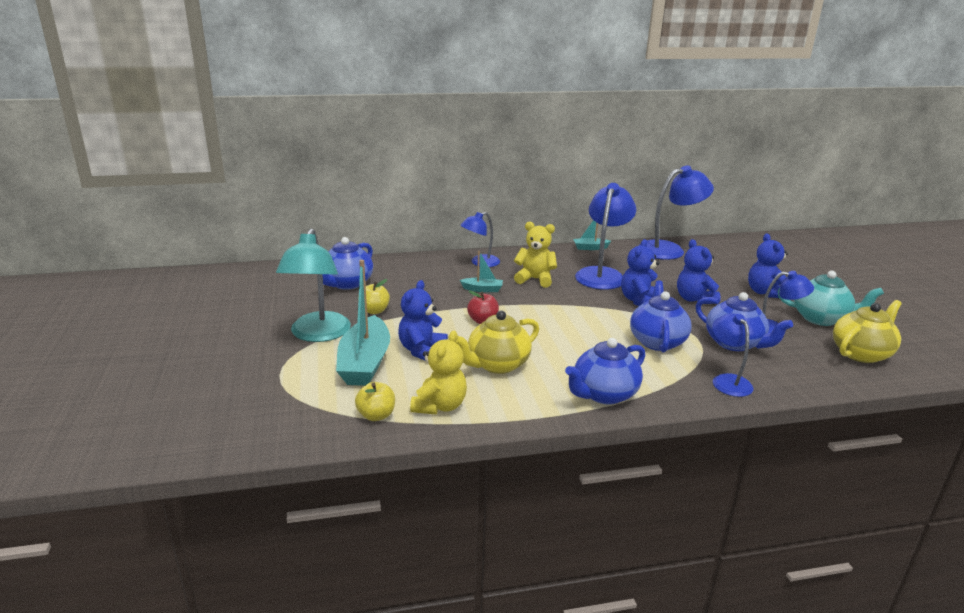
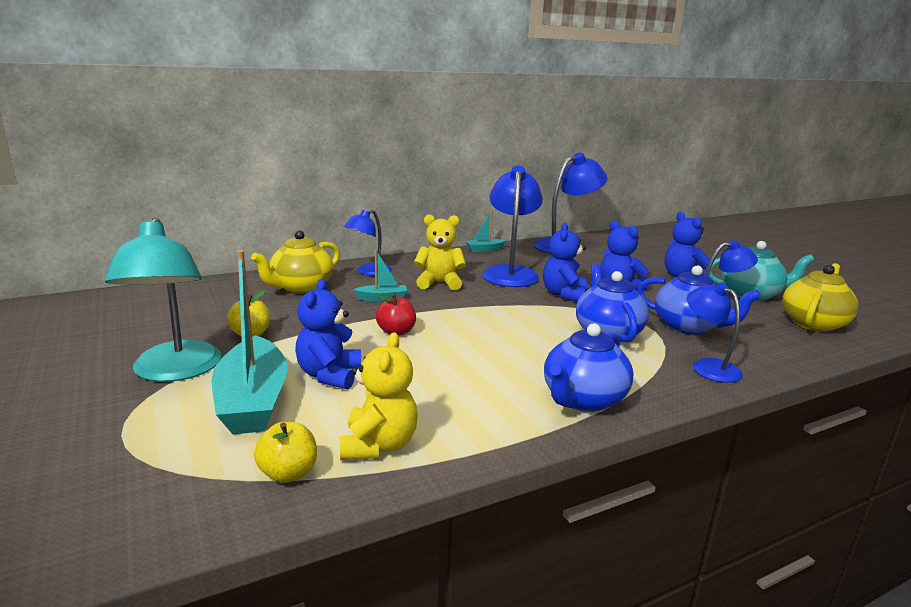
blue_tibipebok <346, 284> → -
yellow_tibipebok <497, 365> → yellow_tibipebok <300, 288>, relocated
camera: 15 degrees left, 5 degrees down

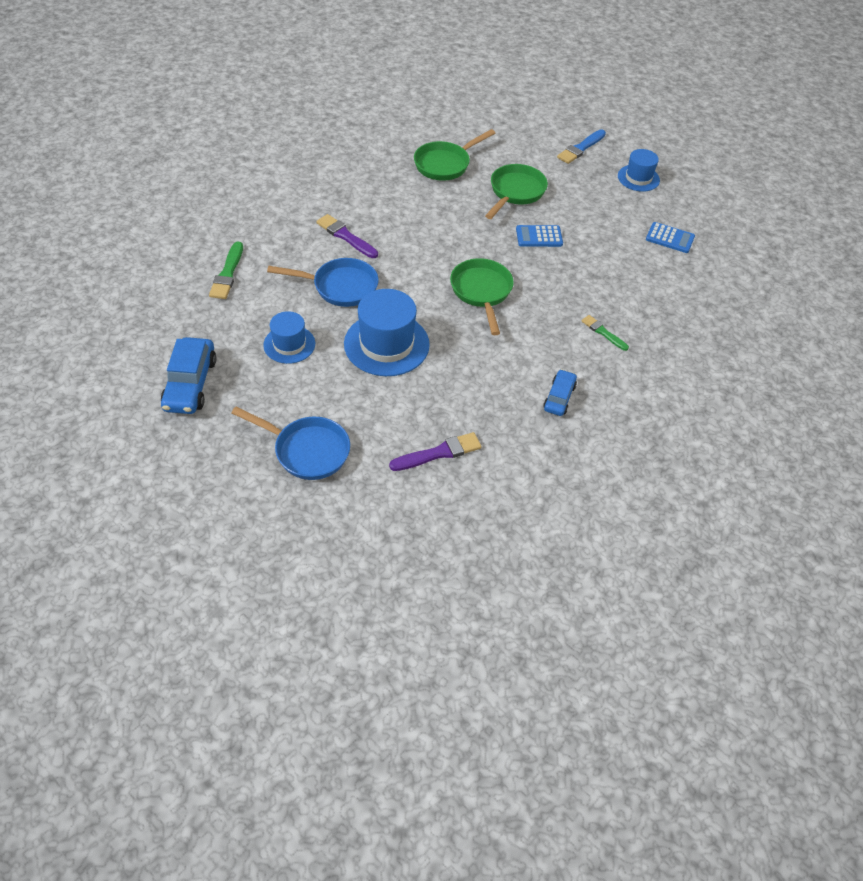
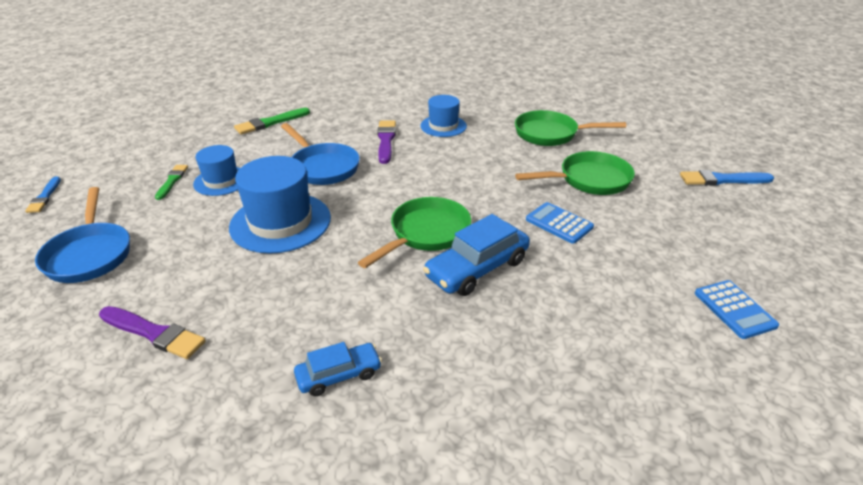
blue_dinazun <638, 178> → blue_dinazun <443, 126>, relocated
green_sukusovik <603, 332> → green_sukusovik <172, 181>, relocated
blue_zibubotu <190, 384> → blue_zibubotu <477, 268>, relocated
- → blue_sukusovik <44, 197>
camera: 50 degrees right, 15 degrees down

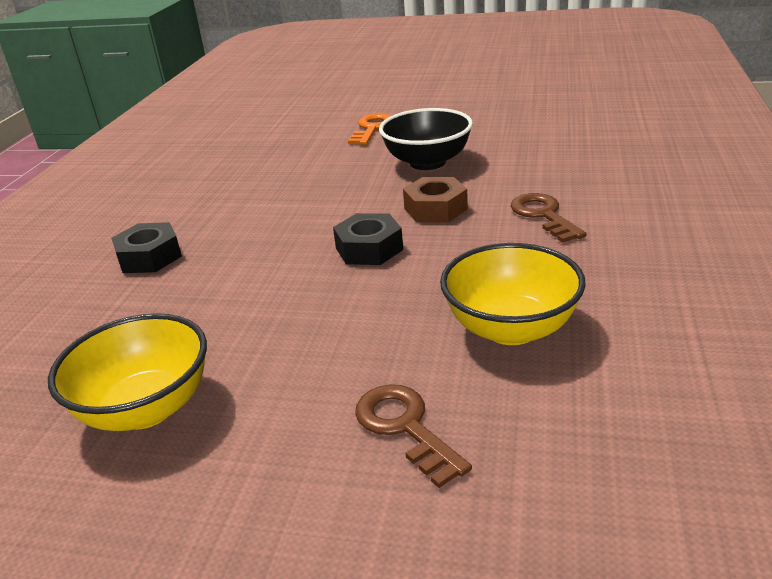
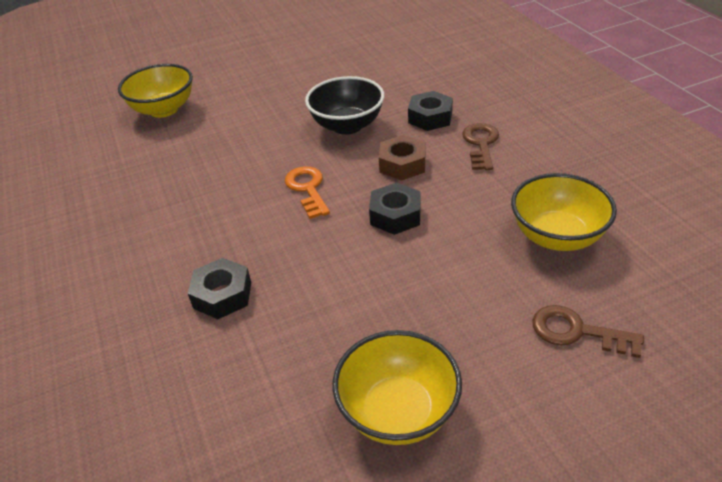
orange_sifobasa <372, 128> → orange_sifobasa <307, 189>, relocated
brown_sifobasa <543, 215> → brown_sifobasa <481, 144>, 60 degrees clockwise
- → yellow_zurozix <164, 109>
- → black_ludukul <430, 117>
camera: 35 degrees left, 10 degrees up

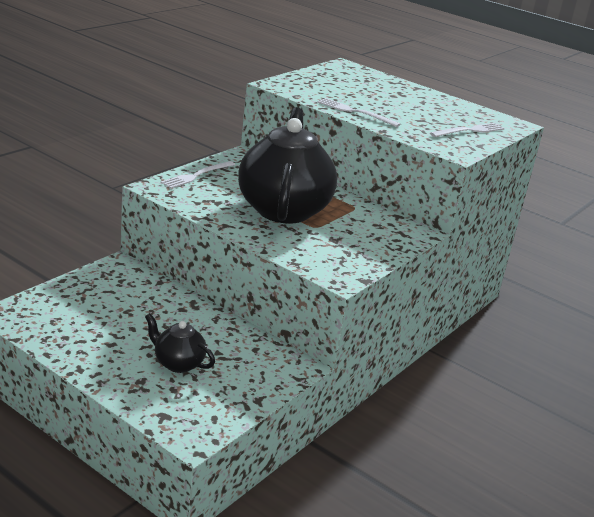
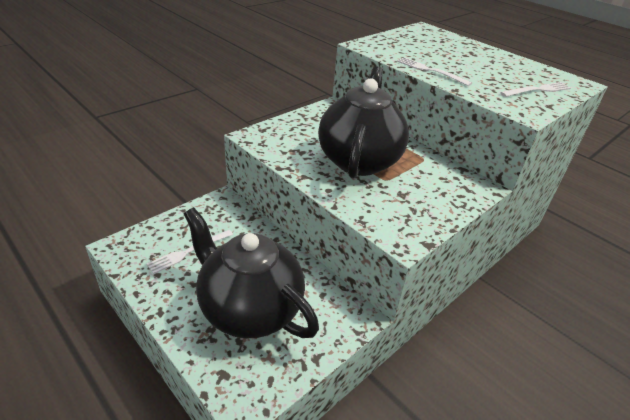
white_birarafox <197, 175> → white_birarafox <188, 252>, relocated
black_tibipebok <178, 363> → black_tibipebok <249, 309>, x2.20
camera: 10 degrees right, 10 degrees up

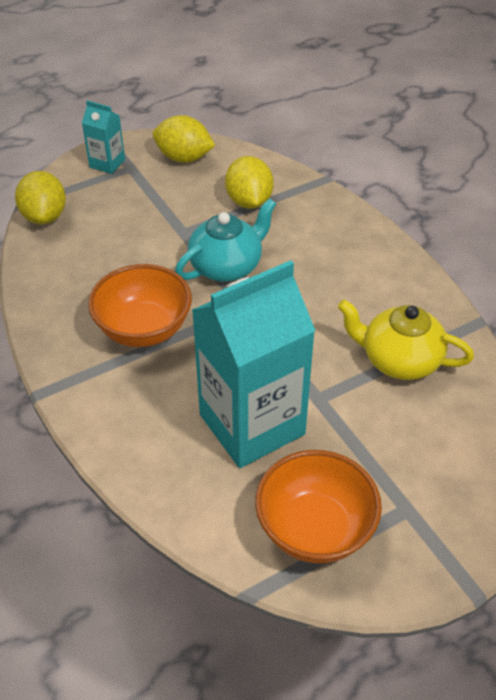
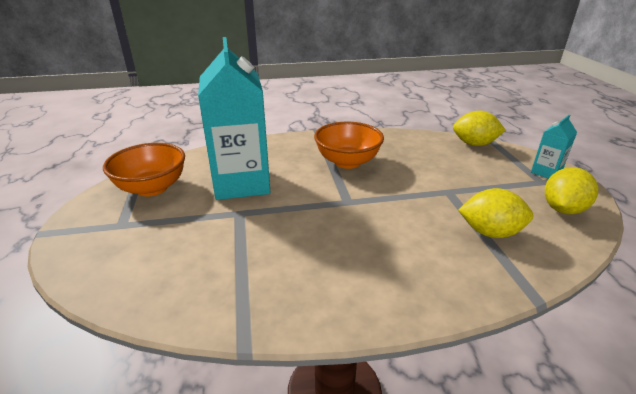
turquoise_tibipebok <227, 266> → -
yellow_tibipebok <399, 360> → -
camera: 110 degrees right, 15 degrees down

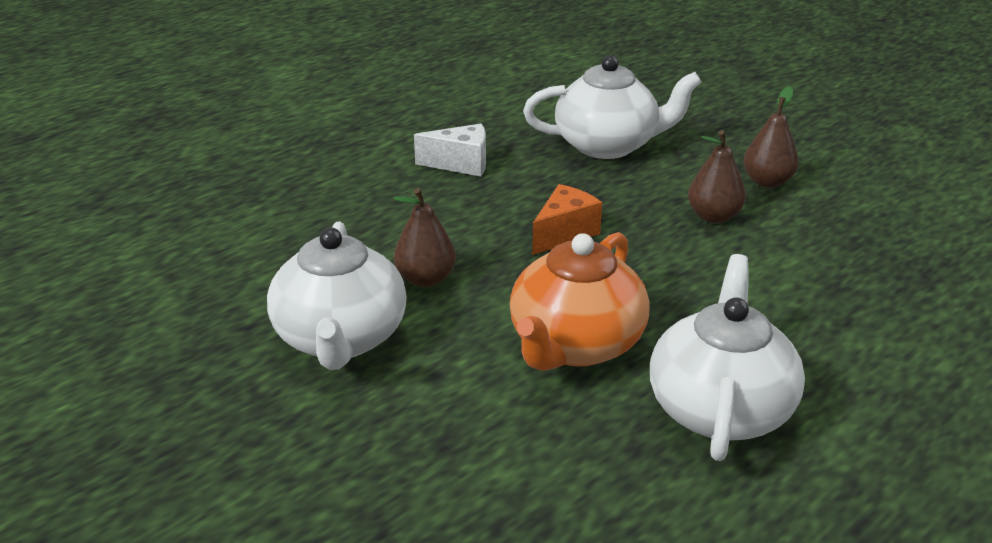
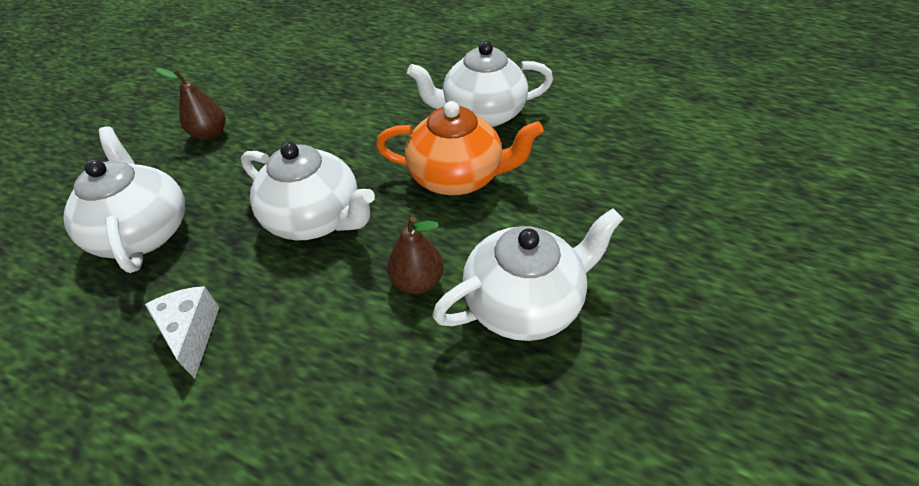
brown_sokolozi <713, 216> → -
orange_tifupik <564, 233> → white_tibipebok <316, 219>
camera: 110 degrees left, 15 degrees up

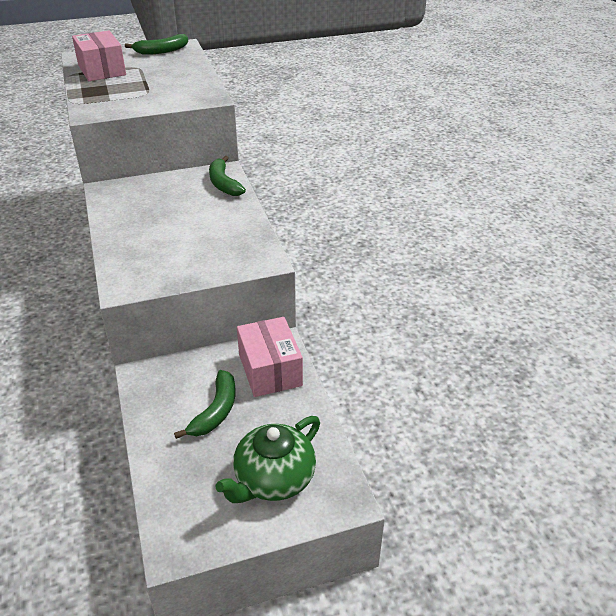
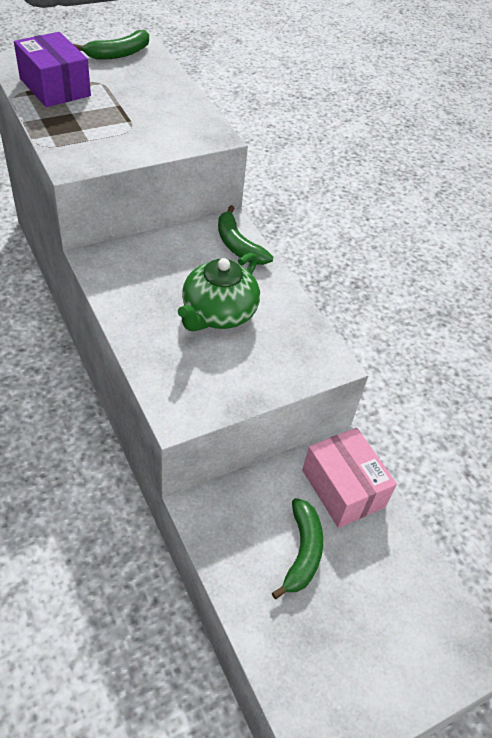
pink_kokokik <102, 70> → purple_kokokik <55, 87>
green_tibipebok <273, 479> → green_tibipebok <218, 314>, relocated
camera: 15 degrees left, 10 degrees up

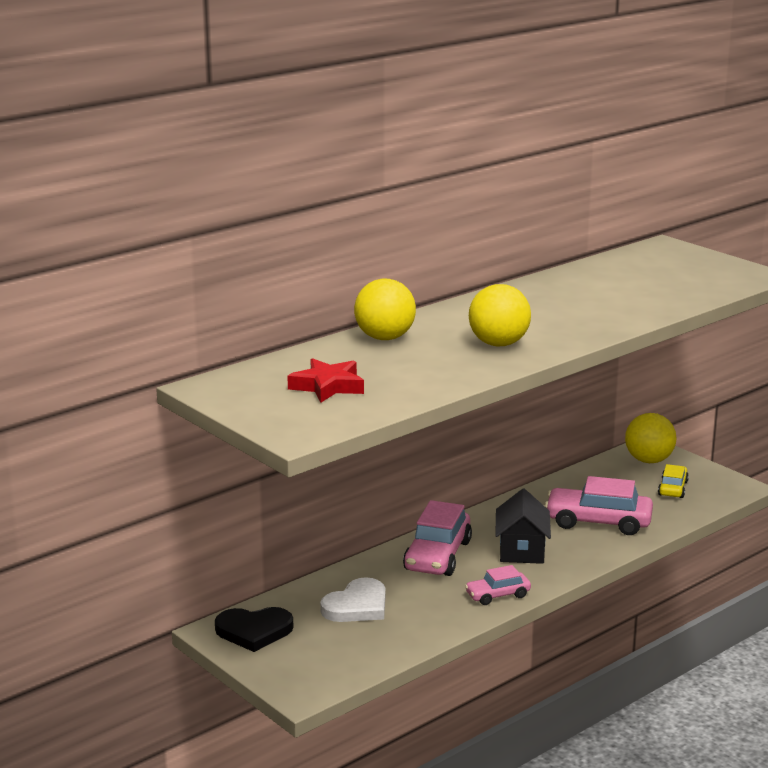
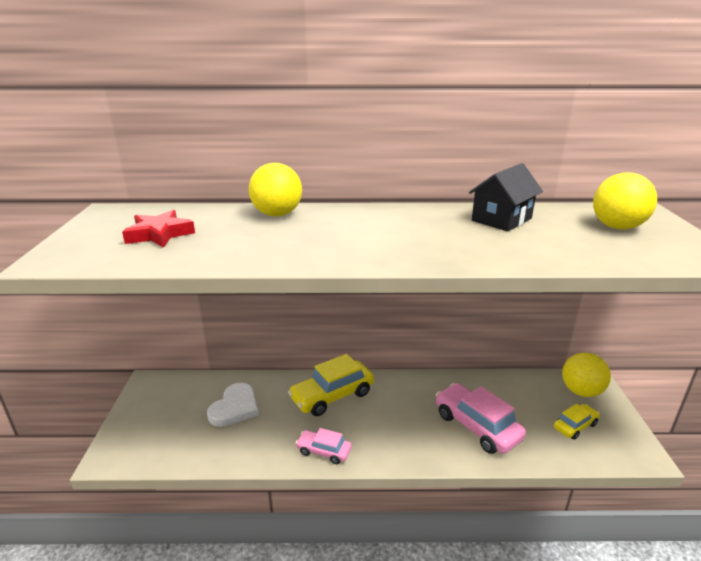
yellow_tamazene <498, 344> → yellow_tamazene <617, 227>, relocated
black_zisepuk <521, 550> → black_zisepuk <501, 219>, relocated
pink_zibubotu <437, 556> → yellow_zibubotu <332, 396>
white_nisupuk <357, 606> → white_nisupuk <235, 407>, 60 degrees counterclockwise
black_nisupuk <254, 631> → -
camera: 40 degrees right, 5 degrees up

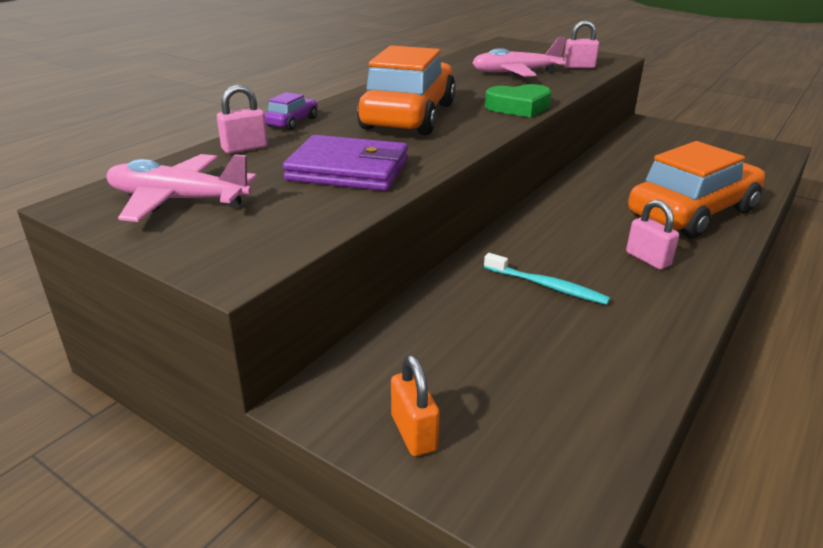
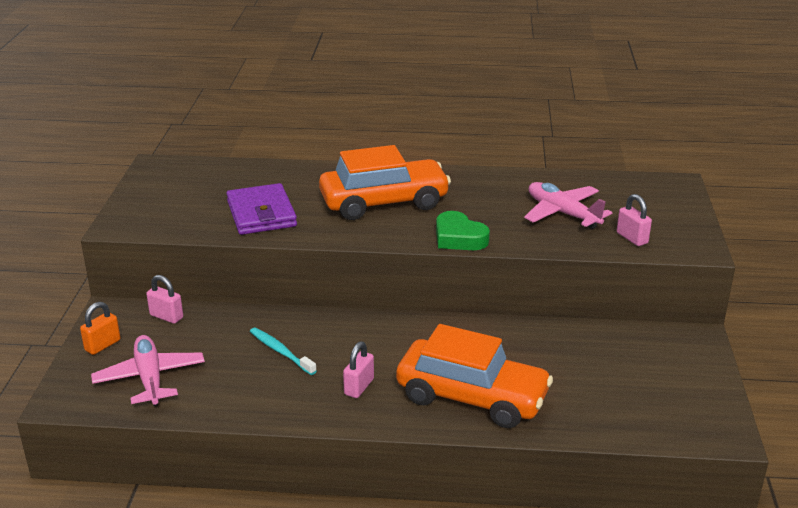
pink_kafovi <245, 148> → pink_kafovi <166, 316>, relocated
purple_zibubotu <292, 122> → -
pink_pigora <178, 200> → pink_pigora <150, 378>, relocated
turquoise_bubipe <547, 286> → turquoise_bubipe <281, 351>, 135 degrees clockwise
camera: 60 degrees right, 0 degrees up

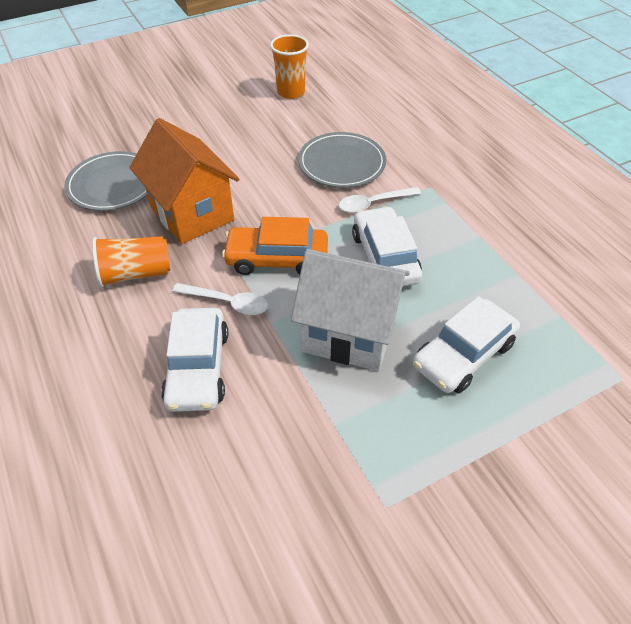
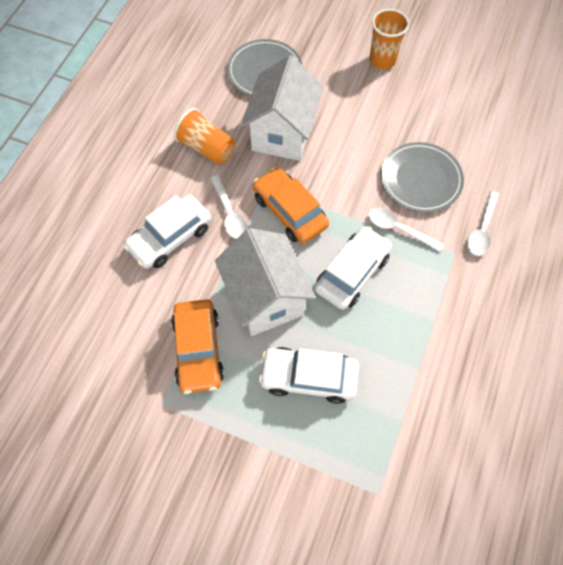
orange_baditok <291, 92> → orange_baditok <382, 60>, relocated
orange_zisepuk <192, 213> → white_zisepuk <282, 134>
- → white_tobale <482, 230>
- → orange_zibubotu <198, 350>
camera: 50 degrees right, 15 degrees up

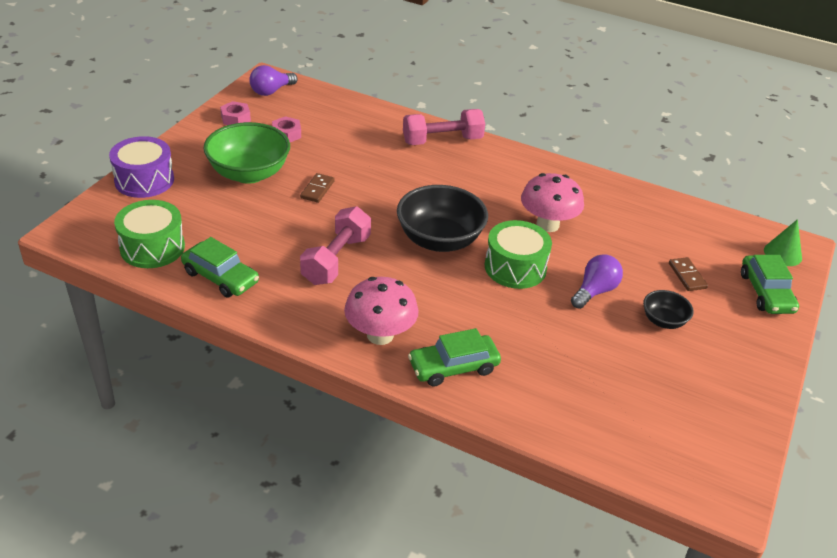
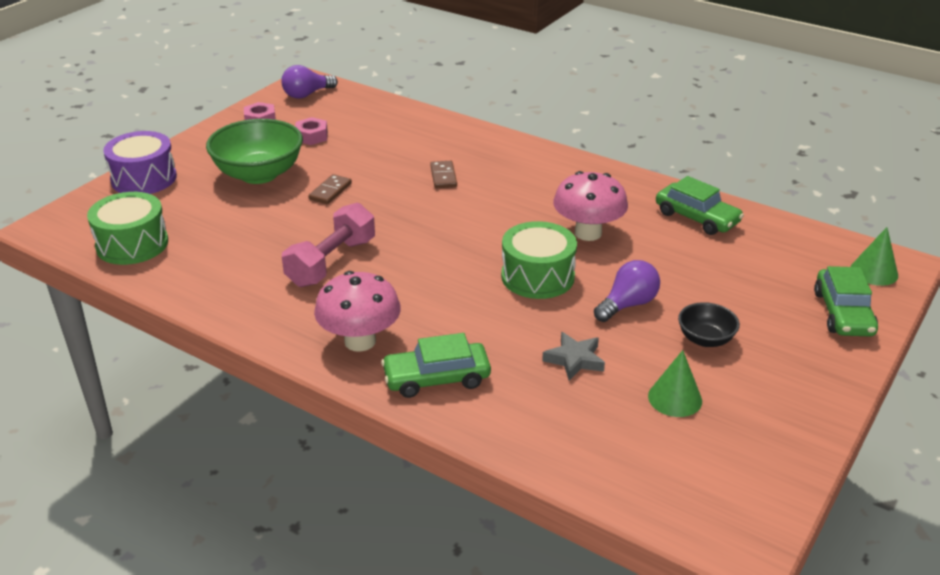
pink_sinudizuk <442, 141> → -
black_zurozix <439, 240> → -
green_zibubotu <220, 277> → green_zibubotu <697, 218>, relocated
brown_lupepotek <687, 276> → brown_lupepotek <443, 176>, relocated
- → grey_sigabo <574, 359>
- → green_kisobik <675, 398>
camera: 10 degrees right, 5 degrees down

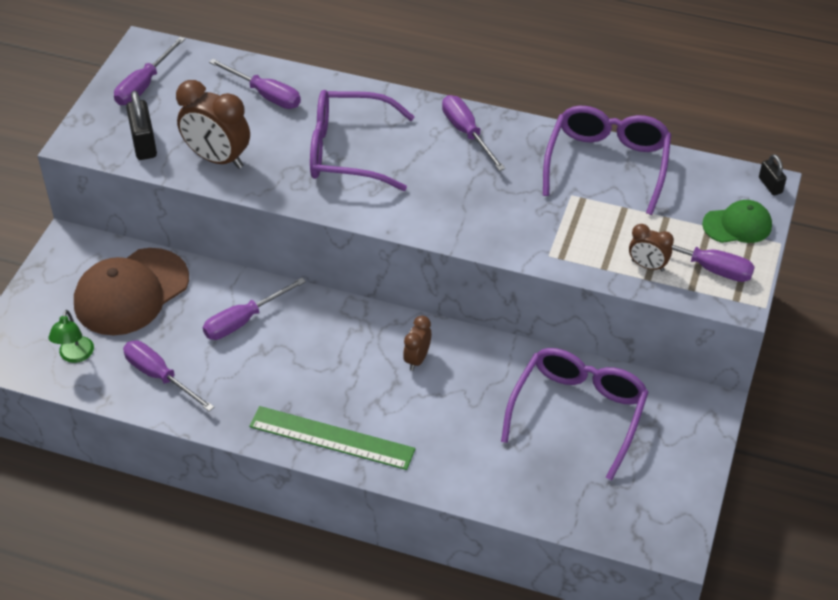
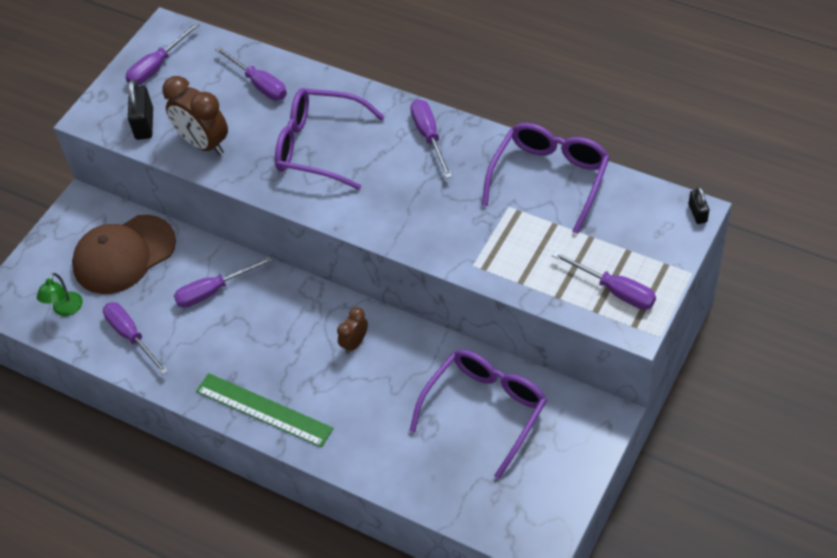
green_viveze <737, 225> → -
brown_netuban <647, 266> → -
camera: 15 degrees right, 5 degrees up

